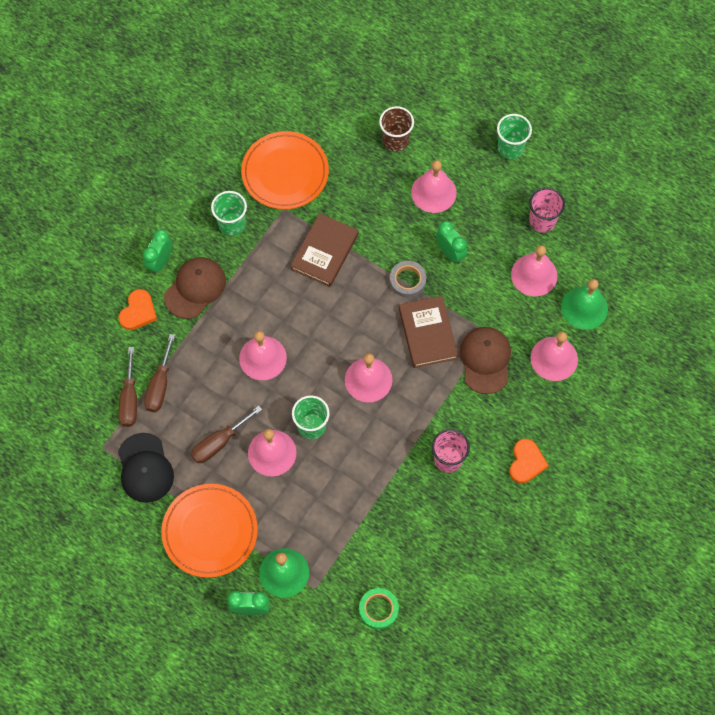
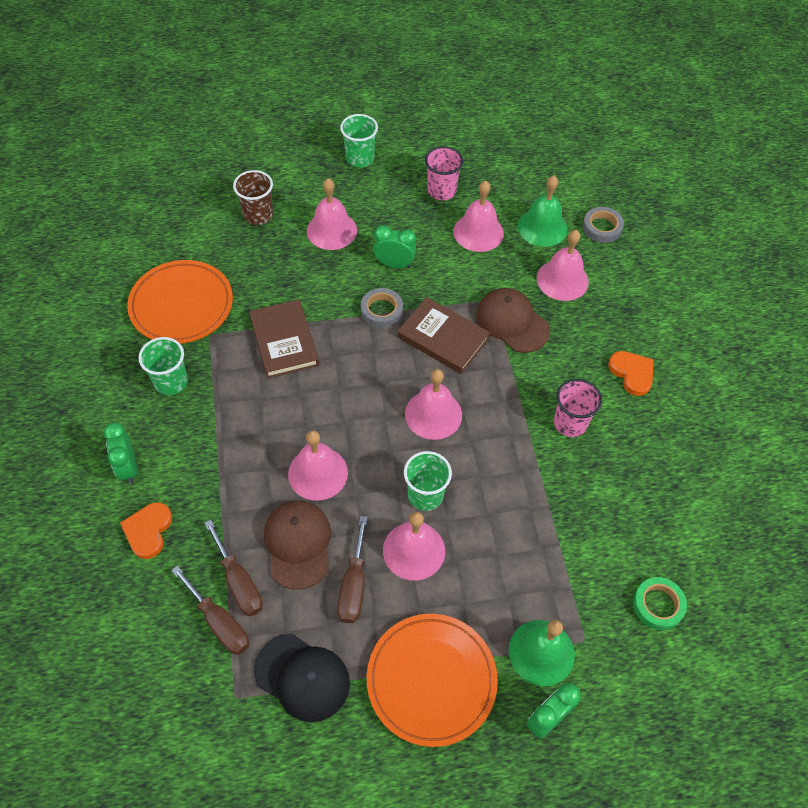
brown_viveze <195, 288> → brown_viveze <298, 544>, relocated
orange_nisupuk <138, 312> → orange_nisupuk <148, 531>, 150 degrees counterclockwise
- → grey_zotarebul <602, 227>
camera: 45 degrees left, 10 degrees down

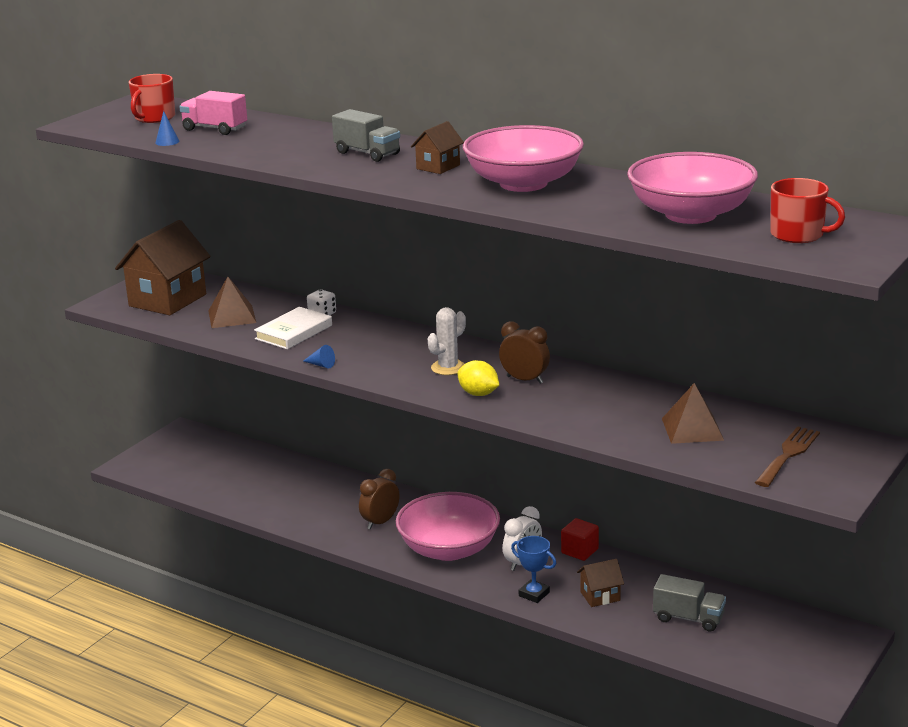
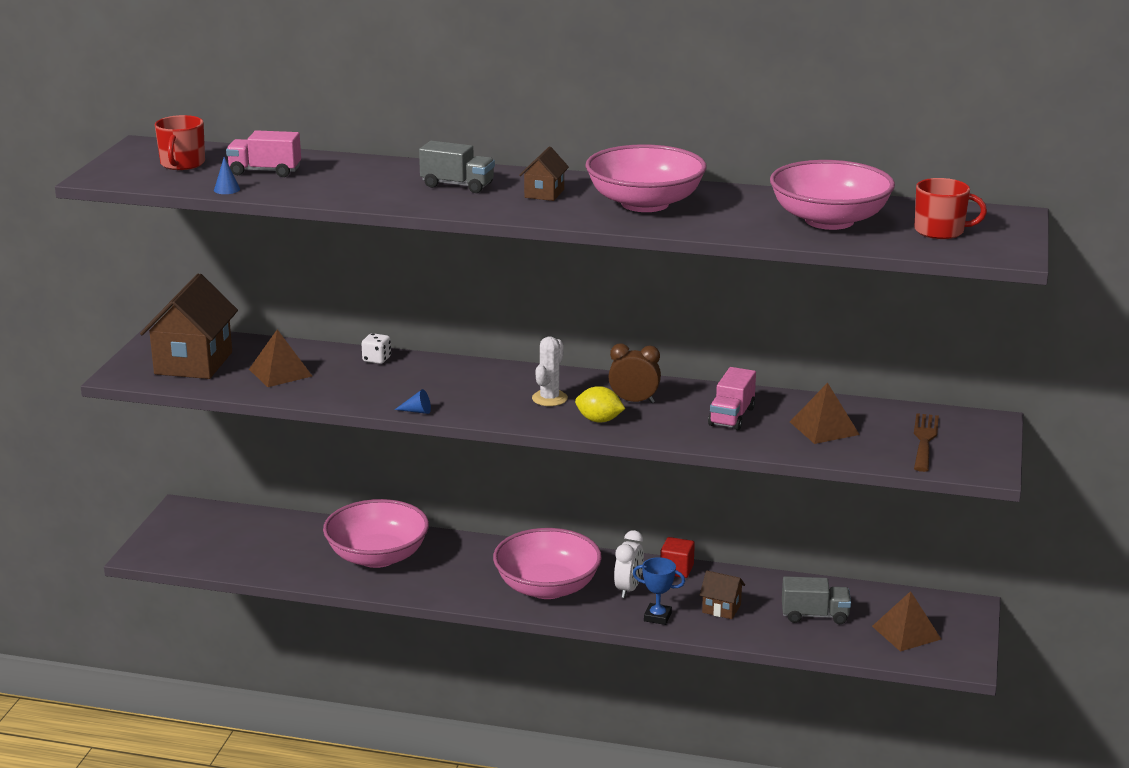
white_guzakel <294, 332> → -
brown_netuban <380, 522> → -
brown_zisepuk <600, 596> → brown_zisepuk <721, 609>, 60 degrees clockwise
- → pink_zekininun <731, 416>
- → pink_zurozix <377, 556>
- → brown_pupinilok <906, 632>
camera: 20 degrees left, 0 degrees up

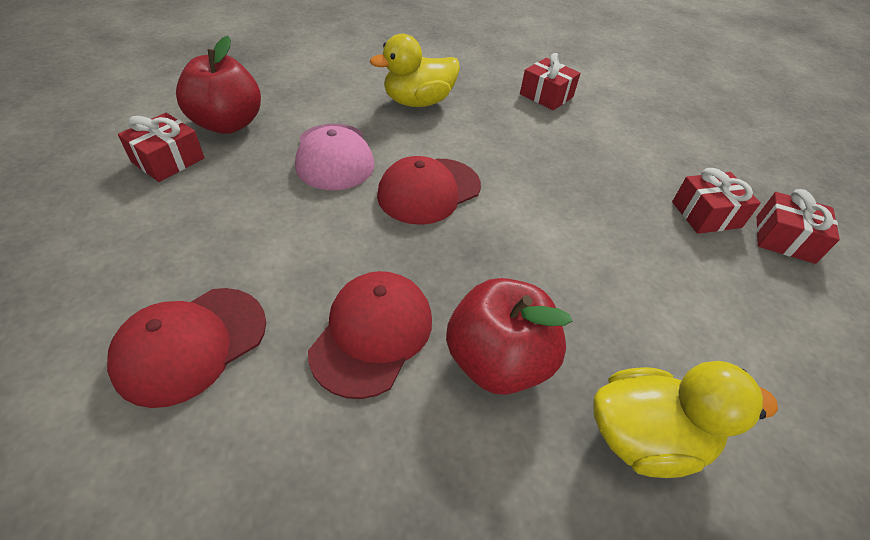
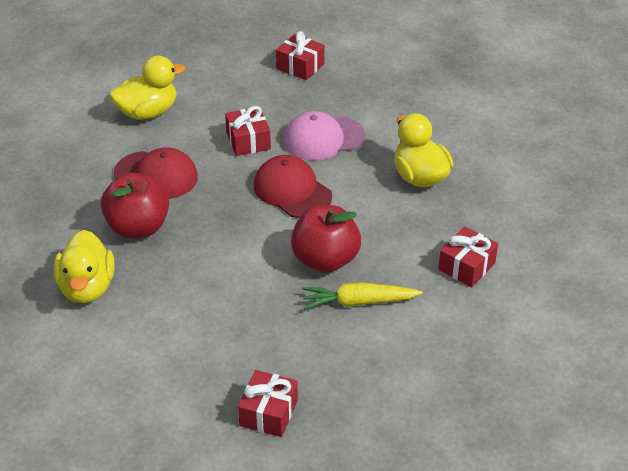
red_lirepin <228, 124> → red_lirepin <325, 260>, relocated
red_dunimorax <706, 214> → red_dunimorax <248, 141>, relocated
red_viveze <191, 344> → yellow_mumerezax <148, 112>
- → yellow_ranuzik <358, 302>
camera: 90 degrees right, 5 degrees down

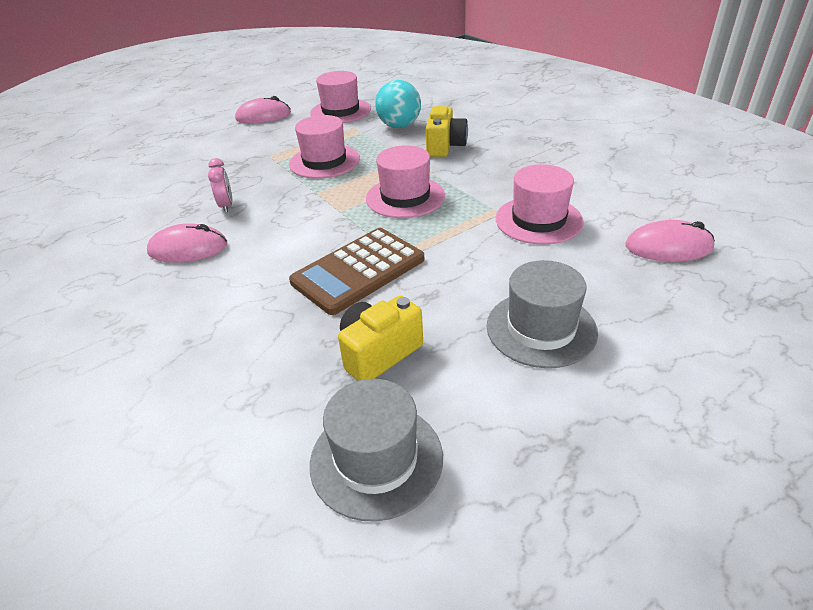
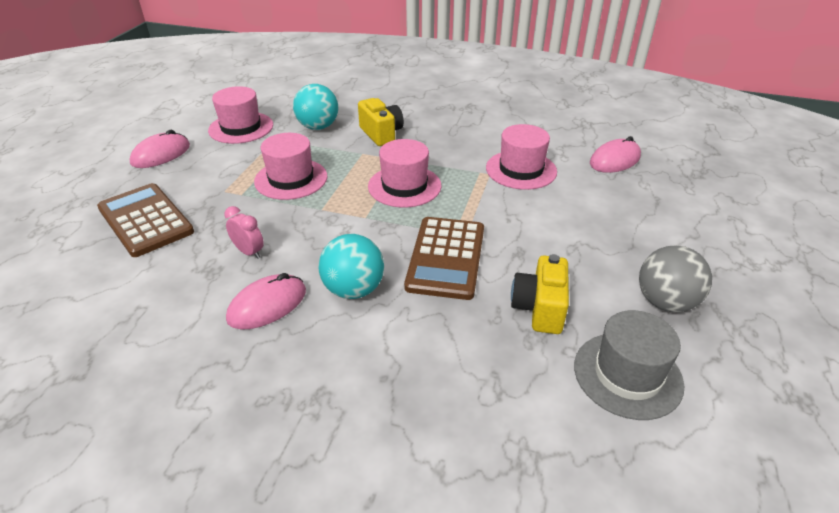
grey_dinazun <541, 328> → -
- → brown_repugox <145, 220>
- → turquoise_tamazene <354, 289>
- → grey_tamazene <665, 302>
camera: 40 degrees left, 0 degrees up

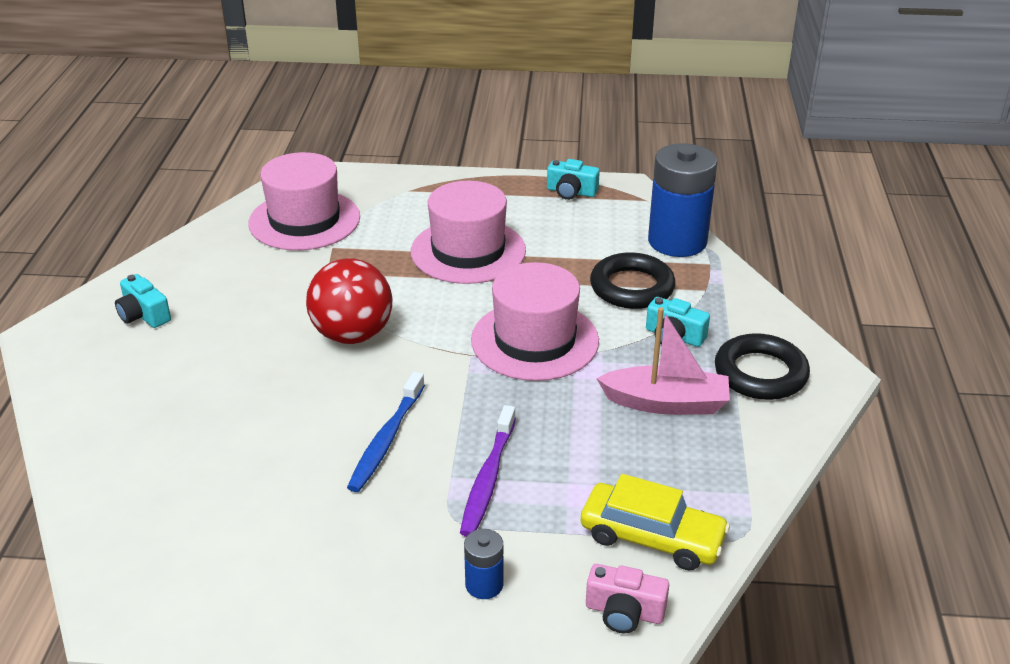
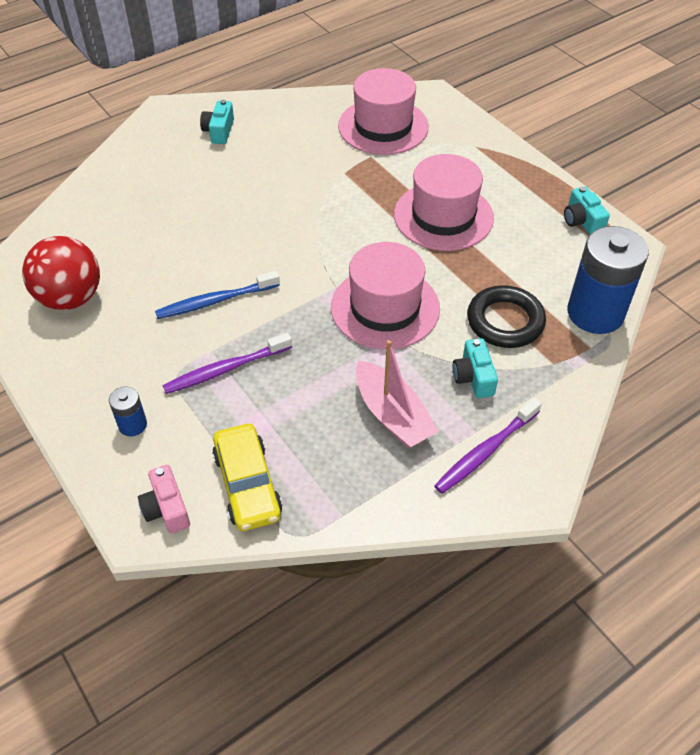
red_tamazene <352, 335> → red_tamazene <71, 298>, relocated
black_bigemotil <760, 373> → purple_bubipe <486, 451>
camera: 50 degrees right, 15 degrees up

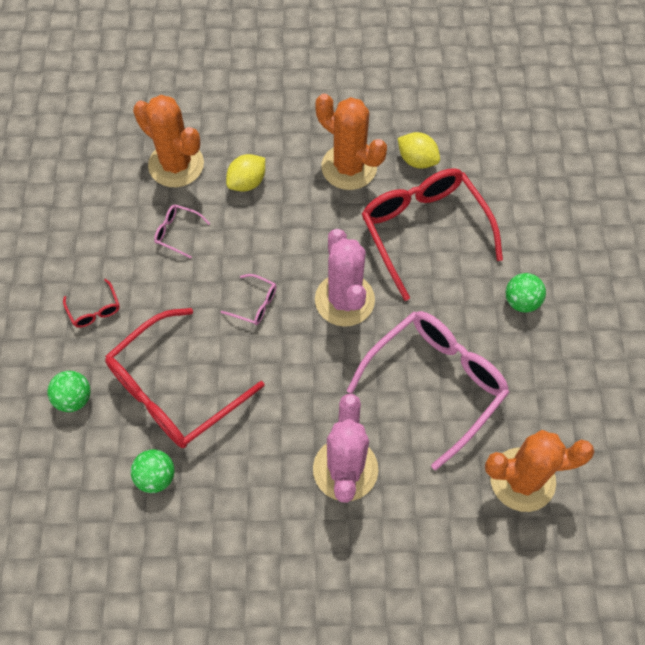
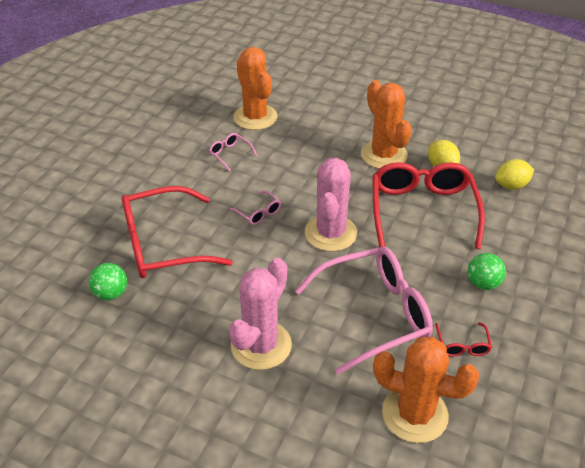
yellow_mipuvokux <247, 182> → yellow_mipuvokux <511, 185>, relocated
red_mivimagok <94, 309> → red_mivimagok <462, 345>, relocated
green_tamazene <74, 398> → -
camera: 25 degrees right, 20 degrees down

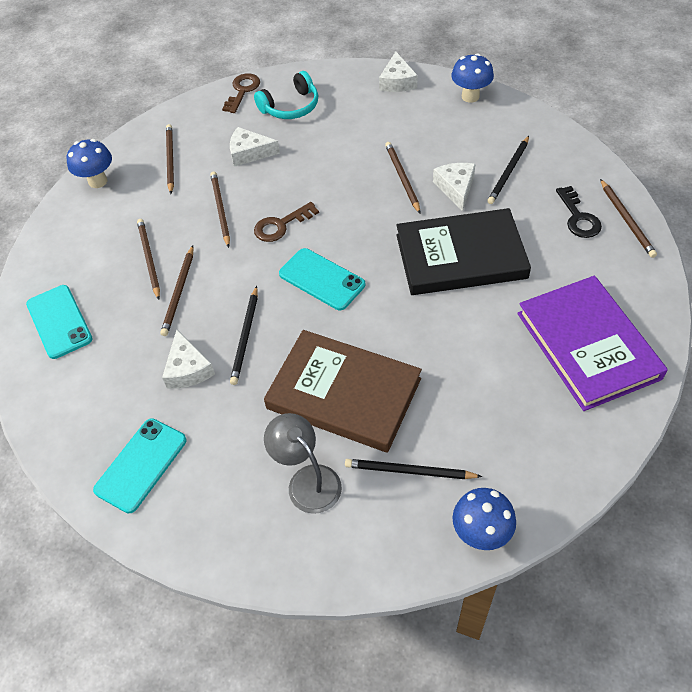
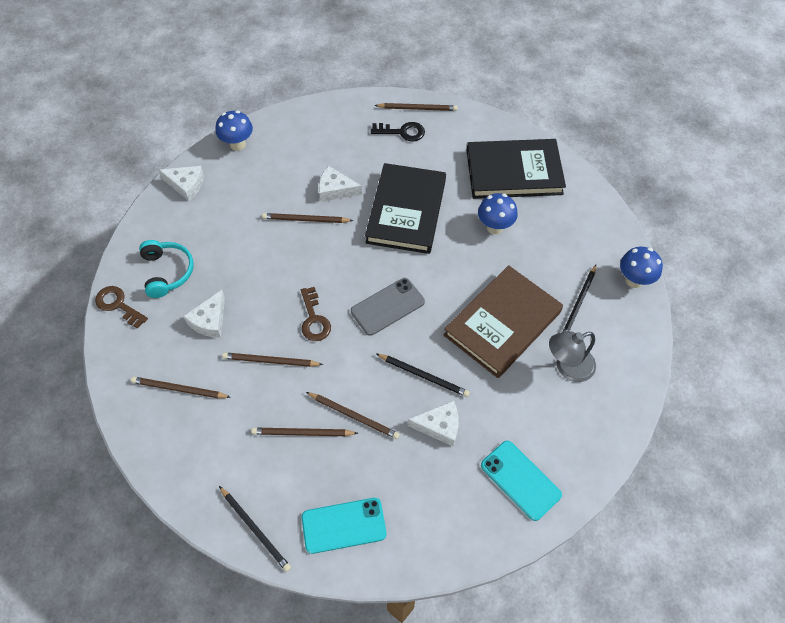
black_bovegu <508, 172> → black_bovegu <255, 529>, relocated
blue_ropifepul <98, 181> → blue_ropifepul <494, 227>, relocated
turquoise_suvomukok <321, 279> → grey_suvomukok <387, 307>
purple_guzakel <587, 345> → black_guzakel <514, 172>
camera: 75 degrees left, 5 degrees up

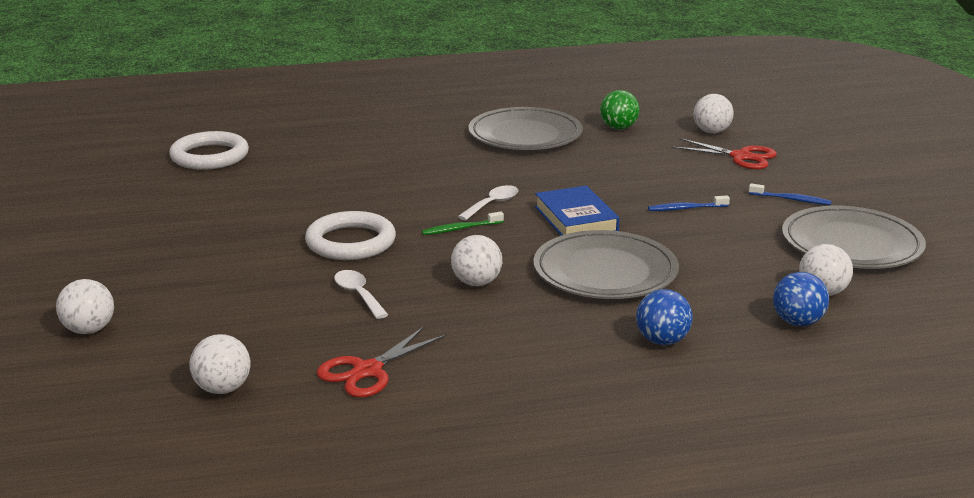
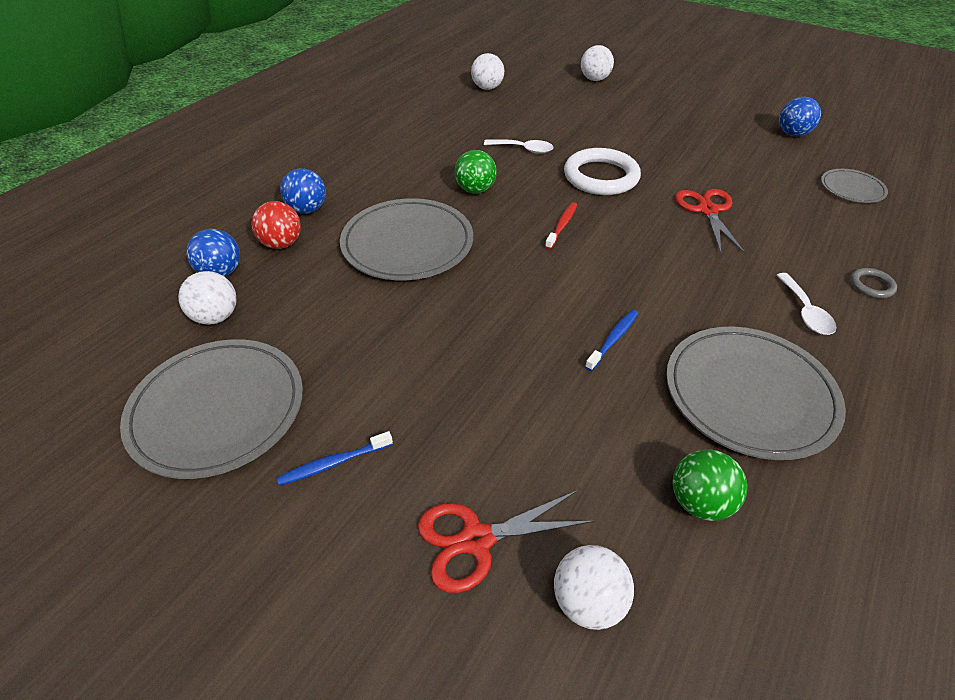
white_bigemotil <209, 156> → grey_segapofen <852, 189>
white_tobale <493, 204> → white_tobale <805, 312>, relocated
blue_guzakel <576, 219> → -
blue_bubipe <686, 208> → blue_bubipe <613, 339>, relocated
green_bubipe <460, 229> → red_bubipe <562, 225>
white_tamazene <476, 283> → green_tamazene <475, 190>
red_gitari <368, 371> → red_gitari <707, 210>, relocated
- → blue_tamazene <792, 134>
- → red_tamazene <281, 244>
- → grey_bigemotil <871, 285>
camera: 135 degrees right, 20 degrees up

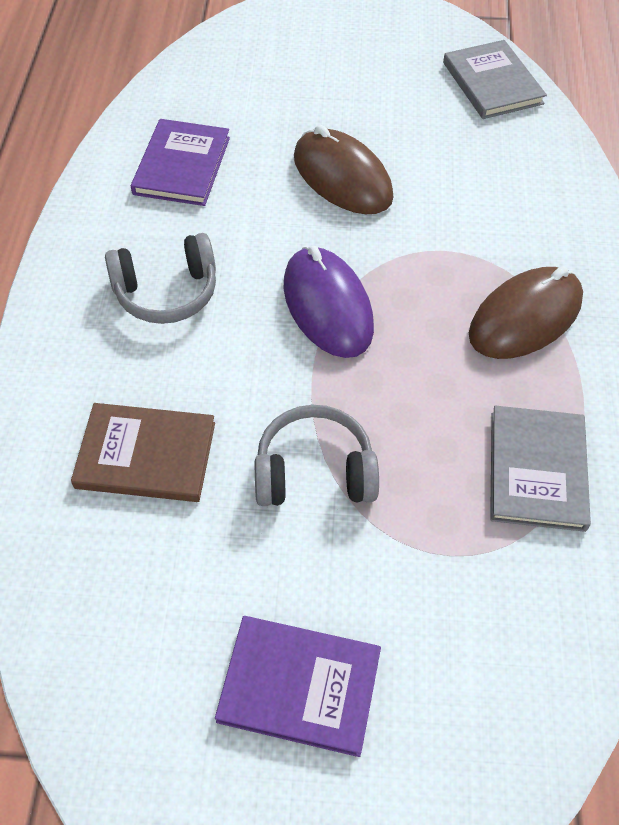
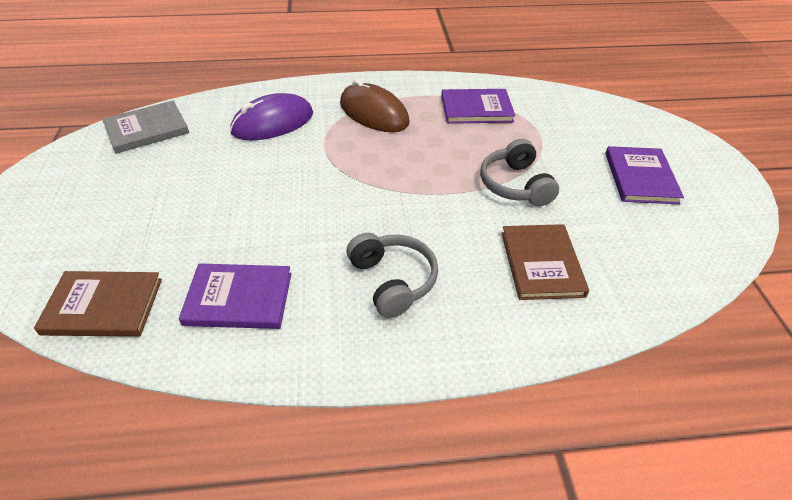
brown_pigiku <342, 177> → -
purple_pigiku <327, 306> → purple_pigiku <273, 123>, relocated
grey_guzakel <537, 470> → purple_guzakel <476, 109>
- → brown_guzakel <103, 306>
camera: 100 degrees left, 10 degrees down

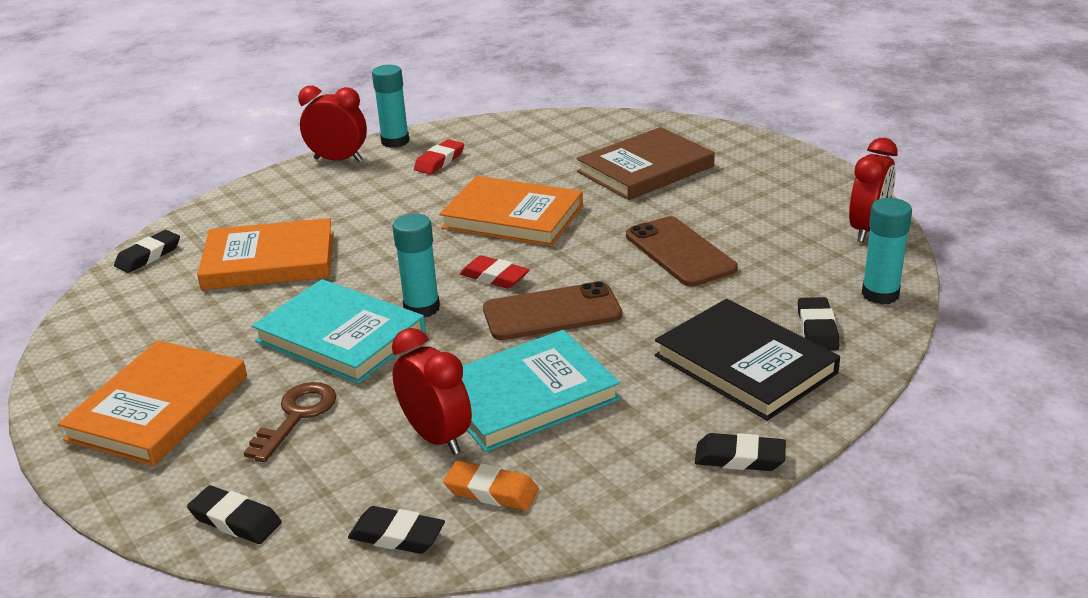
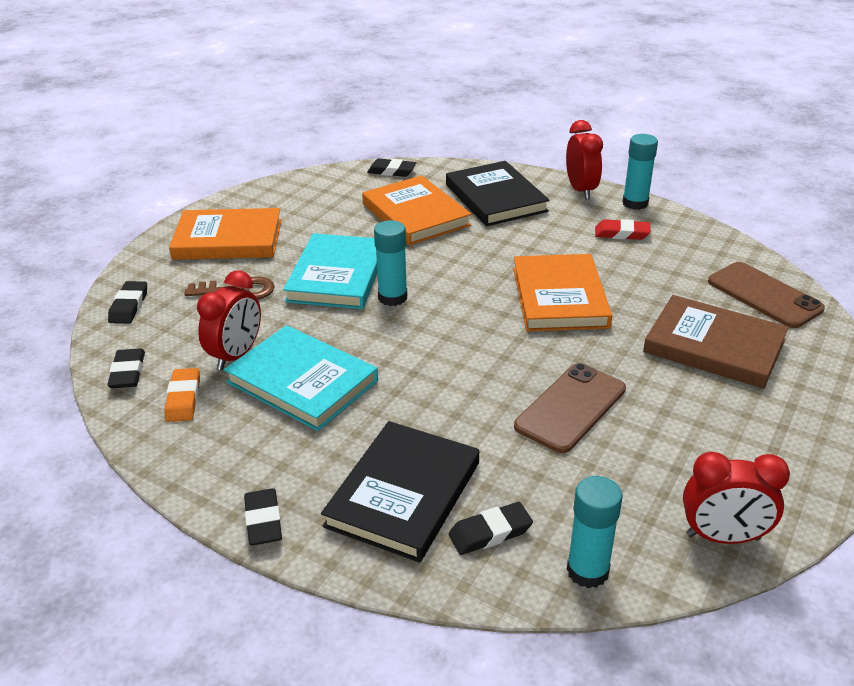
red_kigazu <494, 277> → -
brown_suvomukok <552, 313> → brown_suvomukok <764, 295>, relocated
- → black_guzakel <495, 198>
camera: 65 degrees right, 5 degrees up

